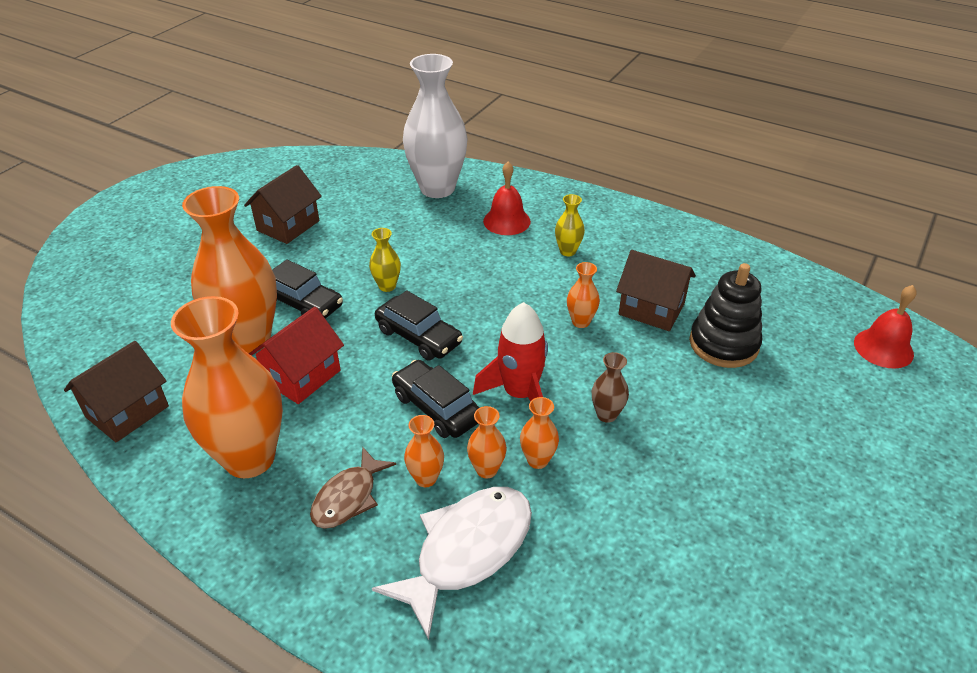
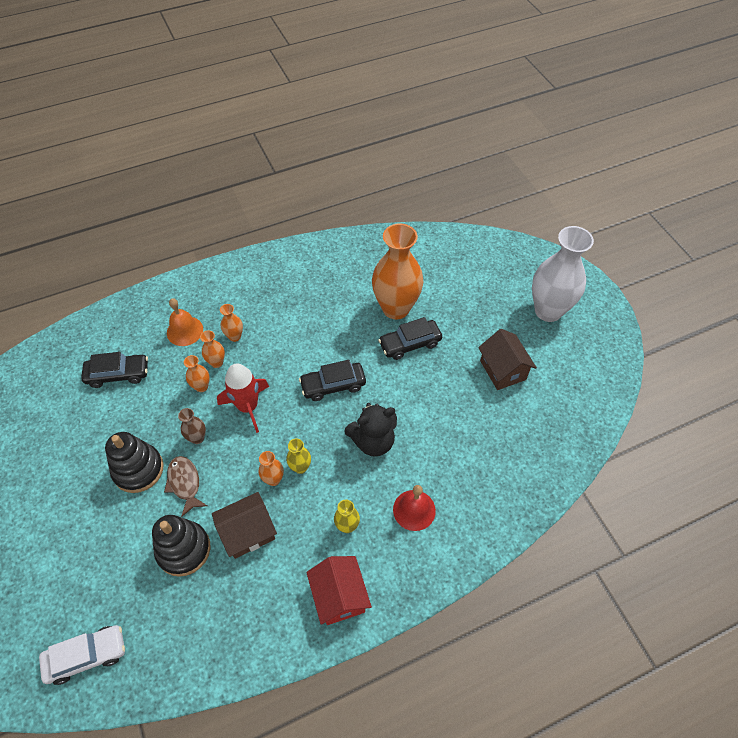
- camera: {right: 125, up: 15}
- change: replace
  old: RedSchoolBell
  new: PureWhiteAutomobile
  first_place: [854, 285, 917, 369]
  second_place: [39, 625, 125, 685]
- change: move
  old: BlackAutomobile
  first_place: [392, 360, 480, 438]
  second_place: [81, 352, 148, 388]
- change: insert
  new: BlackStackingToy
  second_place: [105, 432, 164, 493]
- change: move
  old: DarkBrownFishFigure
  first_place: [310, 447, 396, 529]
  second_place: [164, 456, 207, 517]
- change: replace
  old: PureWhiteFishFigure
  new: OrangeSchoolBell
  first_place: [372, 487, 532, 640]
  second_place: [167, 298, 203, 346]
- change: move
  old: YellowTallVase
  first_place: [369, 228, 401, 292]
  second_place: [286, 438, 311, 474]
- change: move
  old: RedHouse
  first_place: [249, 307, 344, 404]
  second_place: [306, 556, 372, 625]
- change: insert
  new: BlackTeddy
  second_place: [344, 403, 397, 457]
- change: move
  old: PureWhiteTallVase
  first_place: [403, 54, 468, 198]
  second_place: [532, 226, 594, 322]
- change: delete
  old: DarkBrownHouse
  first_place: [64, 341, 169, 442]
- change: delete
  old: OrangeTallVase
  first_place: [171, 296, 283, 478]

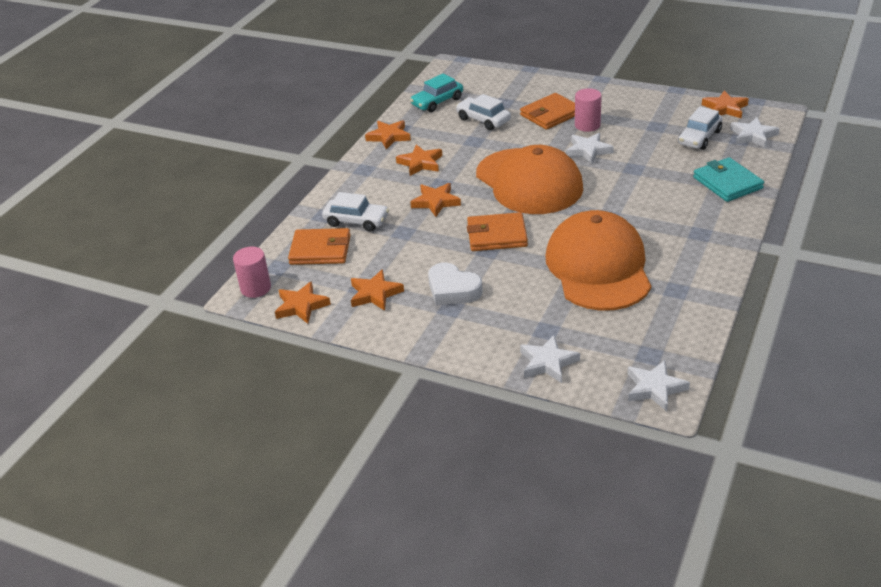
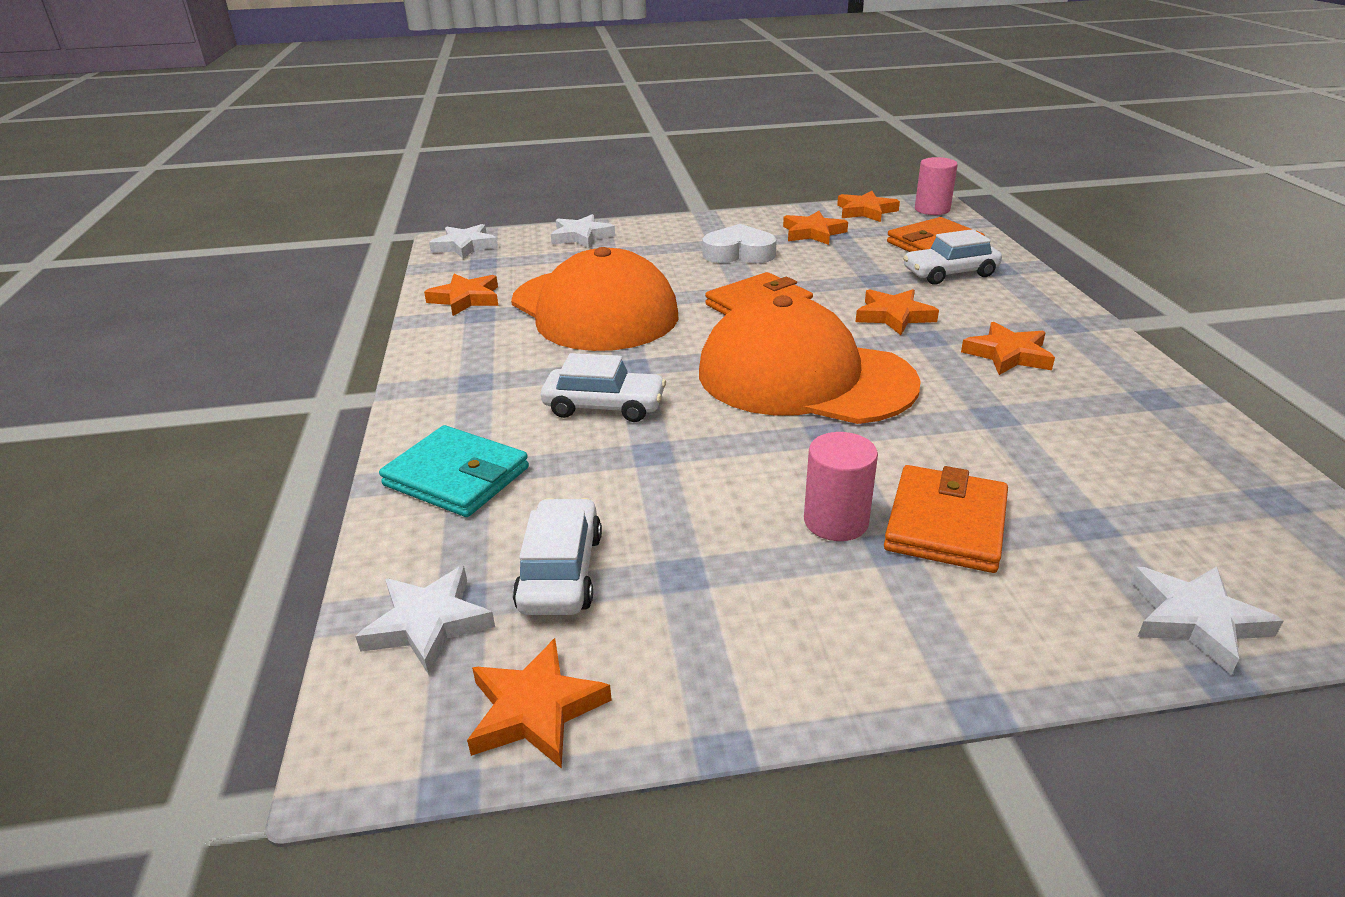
- camera: {right: 145, up: -5}
- change: move
  old: OrangeStarShape
  first_place: [365, 120, 411, 149]
  second_place: [424, 274, 498, 316]
- change: move
  old: PureWhiteAutomobile
  first_place: [456, 94, 511, 130]
  second_place: [541, 353, 666, 422]
- change: move
  old: PureWhiteStarShape
  first_place: [566, 133, 614, 164]
  second_place: [1131, 566, 1284, 675]
- change: delete
  old: TurquoiseAutomobile
  first_place: [410, 74, 463, 112]

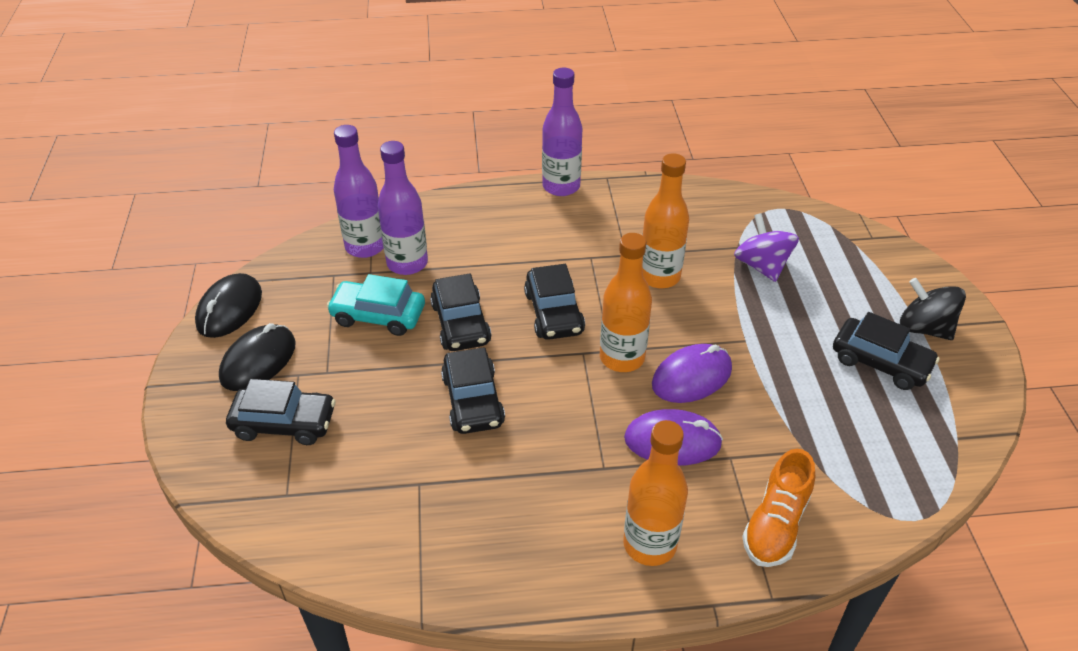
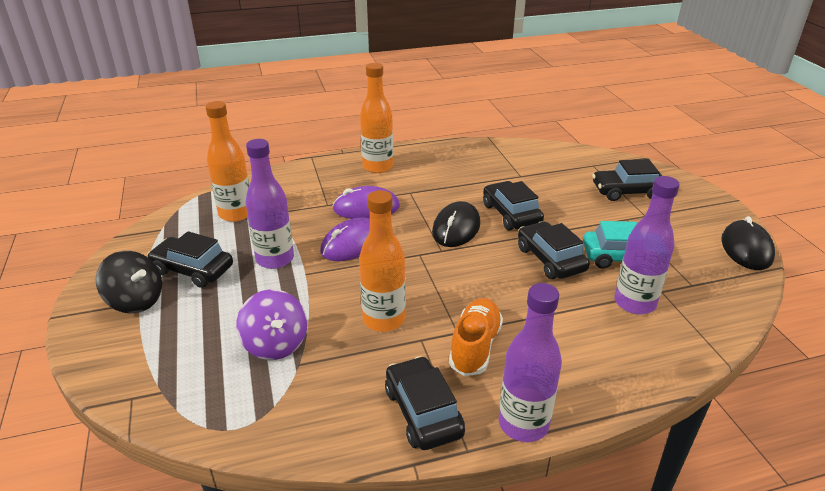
- camera: {right: 170, up: -10}
- change: move
  old: OrangeFlask
  first_place: [600, 233, 652, 372]
  second_place: [205, 101, 249, 222]
- change: move
  old: RoyalPurpleFlask
  first_place: [334, 125, 384, 258]
  second_place: [245, 139, 294, 269]
- change: move
  old: BlackAutomobile
  first_place: [524, 264, 585, 340]
  second_place: [385, 356, 465, 450]
- change: move
  old: BlackPcMouse
  first_place: [219, 323, 296, 391]
  second_place: [432, 201, 480, 247]
- change: move
  old: OrangeSneaker
  first_place: [742, 449, 815, 567]
  second_place: [449, 298, 503, 376]

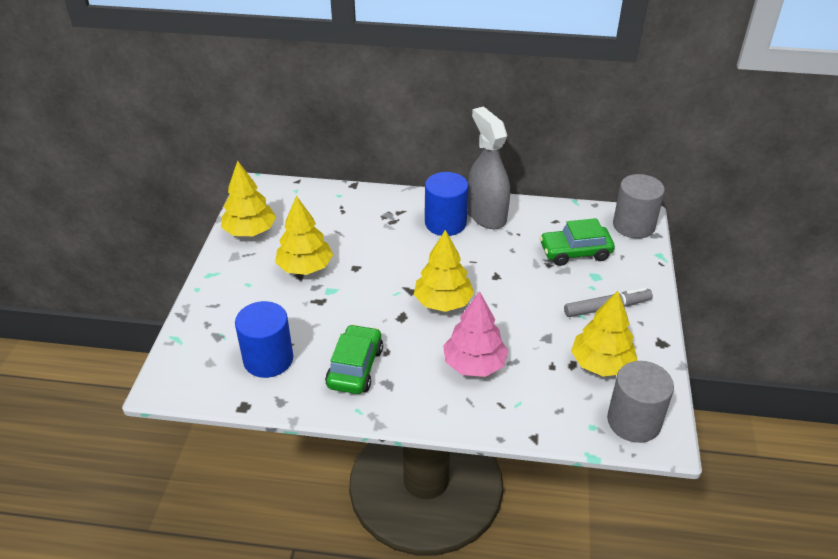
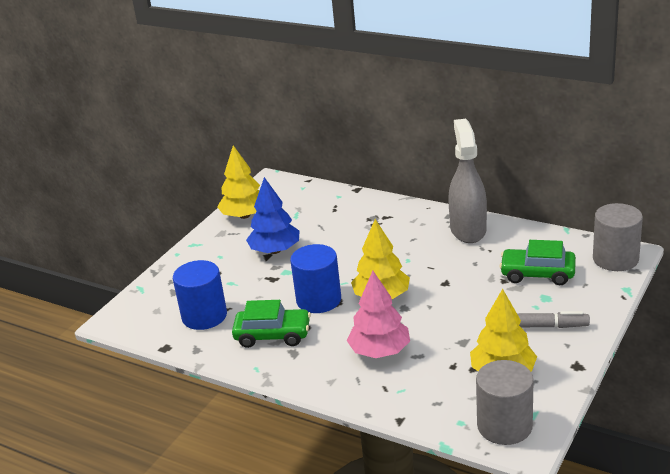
- camera: {right: 25, up: -10}
- change: rotate
  old: LeafGreenAutomobile
  first_place: [325, 324, 383, 394]
  second_place: [232, 300, 311, 348]
  degrees: 60
- change: recolor
  old: YellowFirTree
  new: BlueFirTree
  first_place: [275, 196, 333, 275]
  second_place: [246, 177, 299, 254]
- change: move
  old: BlueCylinderShape
  first_place: [425, 172, 468, 236]
  second_place: [290, 244, 341, 313]

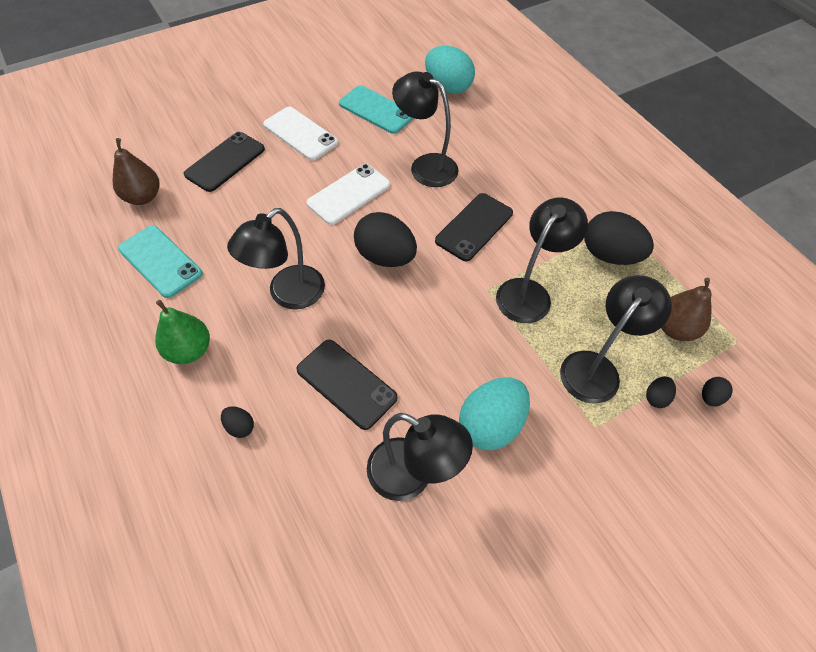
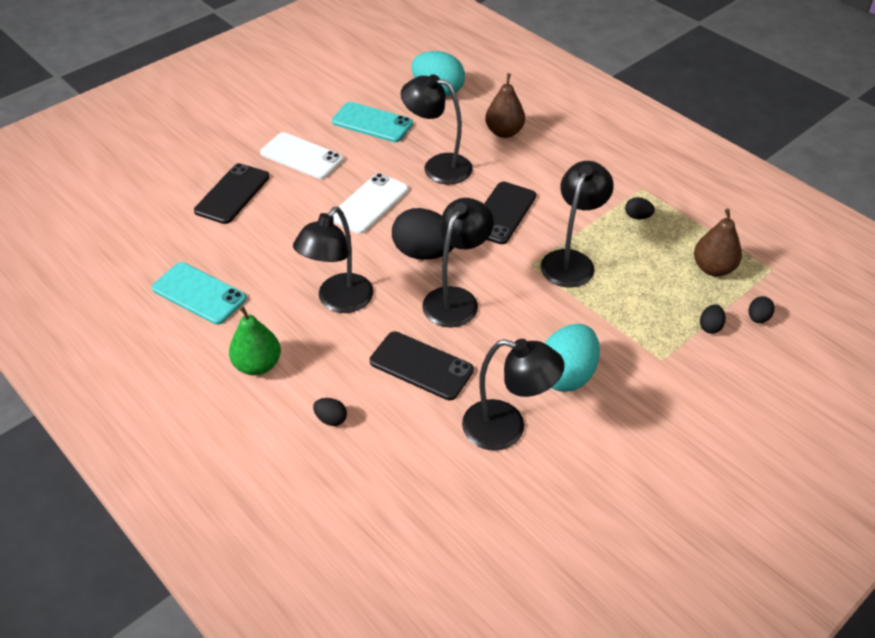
- camera: {right: -10, up: -10}
- change: move
  old: BlackLamp
  first_place: [560, 275, 672, 404]
  second_place: [422, 198, 494, 328]
- change: move
  old: DarkBrownPearFruit
  first_place: [113, 138, 160, 205]
  second_place: [485, 73, 525, 138]
- change: resize
  old: BlackToyEgg
  first_place: [584, 211, 654, 265]
  second_place: [625, 197, 655, 219]
  factor: 0.45

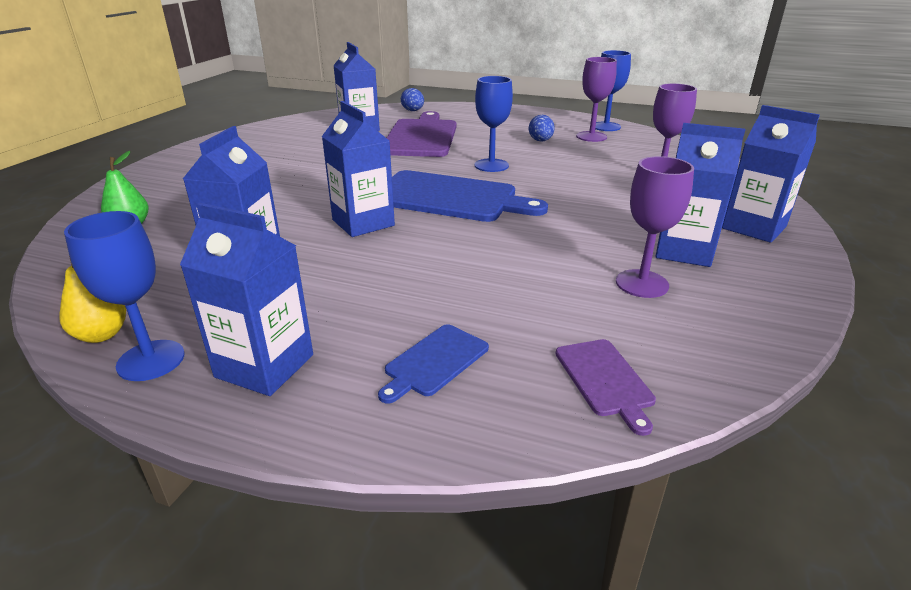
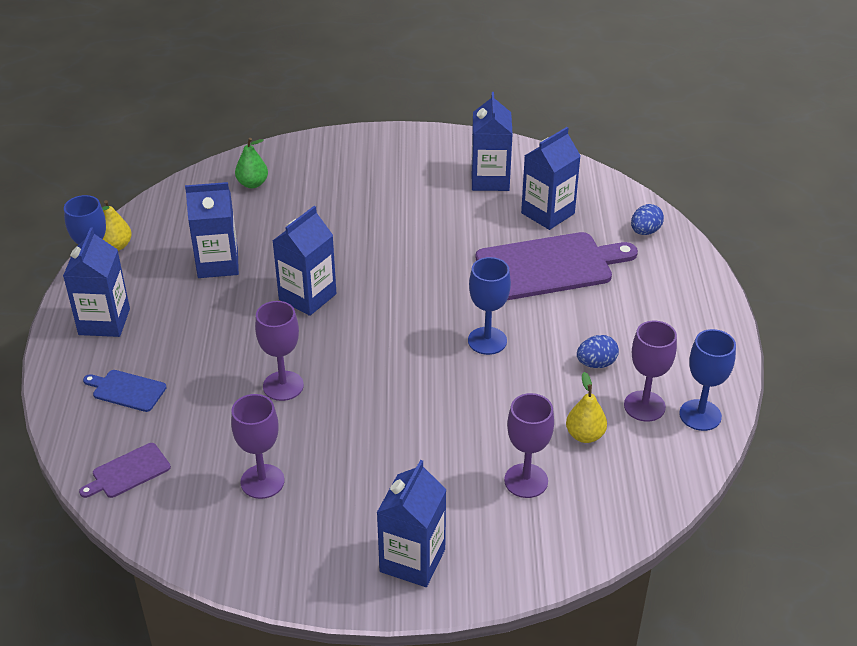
- camera: {right: 70, up: 10}
- change: insert
  new: RoyalPurpleChalice
  second_place: [255, 301, 304, 401]
- change: move
  old: BlueJuiceCarton
  first_place: [655, 123, 746, 267]
  second_place: [471, 92, 513, 191]
- change: insert
  new: YellowPearFruit
  second_place: [566, 372, 607, 443]
- change: delete
  old: BlueBreadBoard
  first_place: [392, 170, 548, 222]

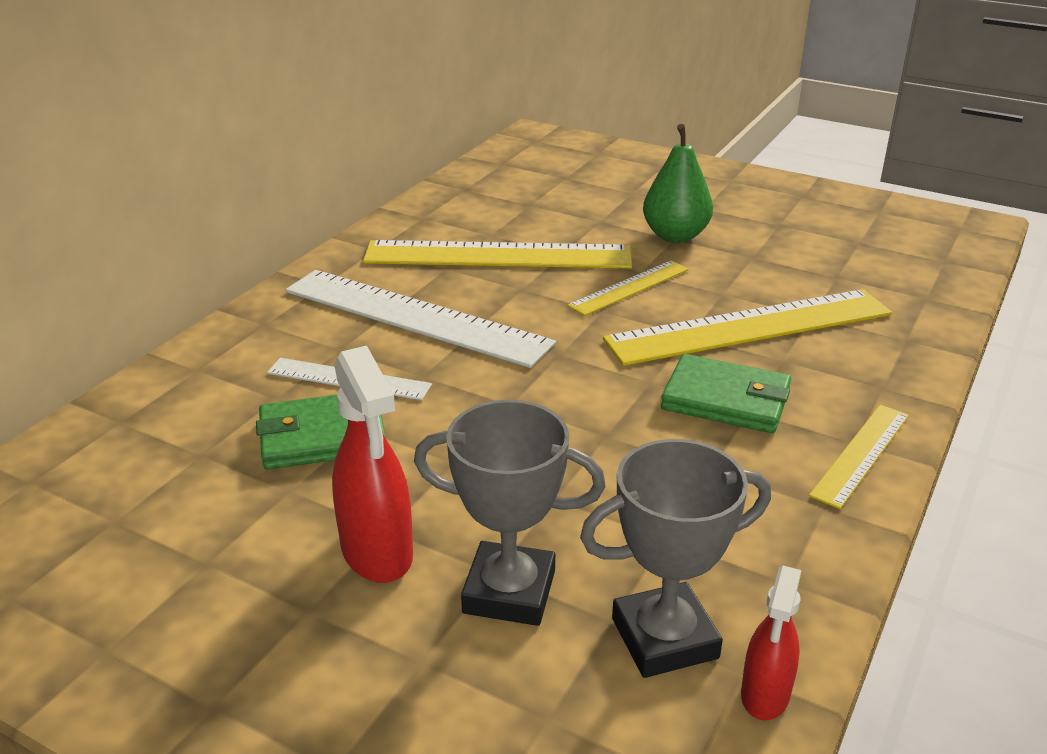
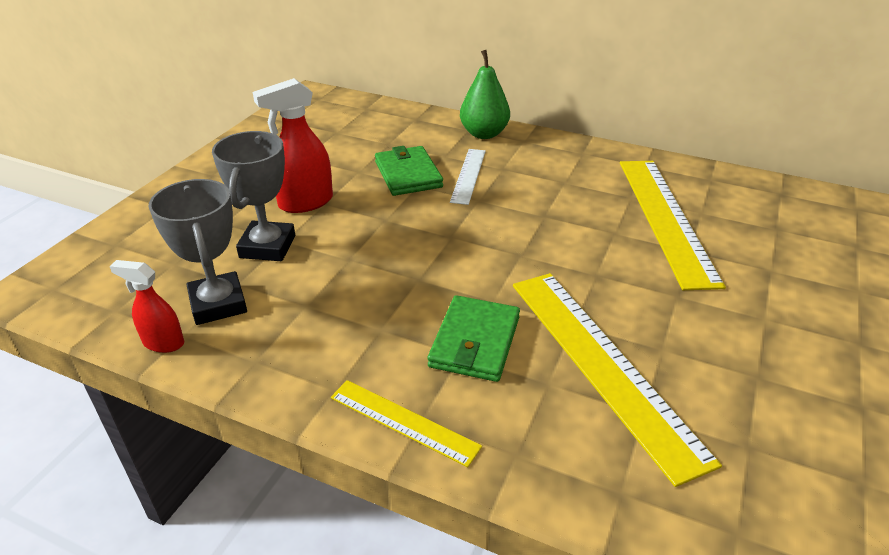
- camera: {right: 85, up: 5}
- change: move
  old: LeafGreenPearFruit
  first_place: [643, 124, 713, 243]
  second_place: [460, 50, 510, 139]
- change: delete
  old: PureWhiteRuler
  first_place: [285, 270, 556, 368]
- change: delete
  old: YellowRuler
  first_place: [567, 260, 688, 316]

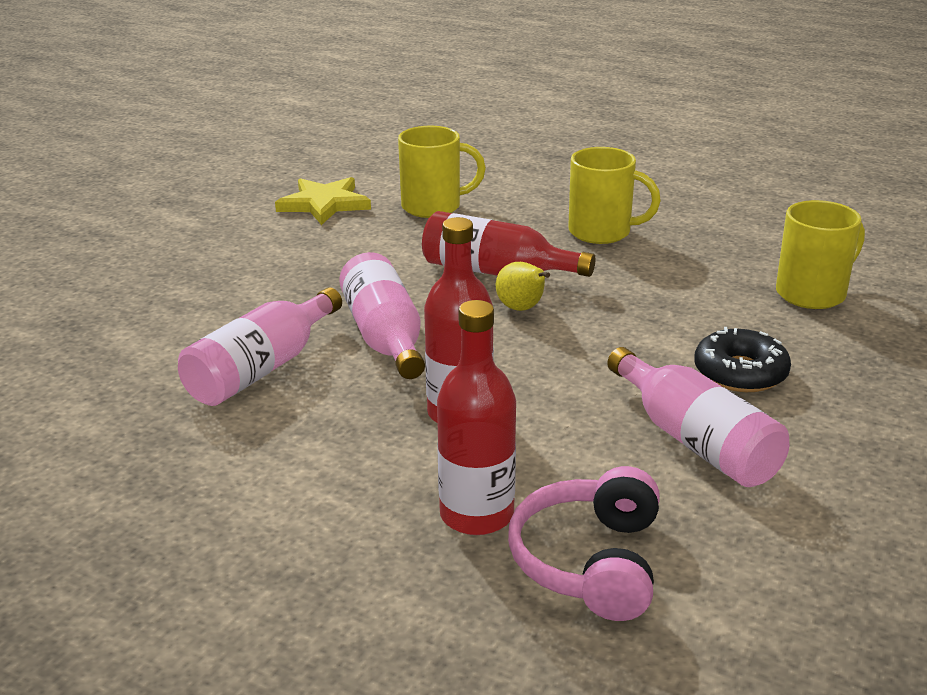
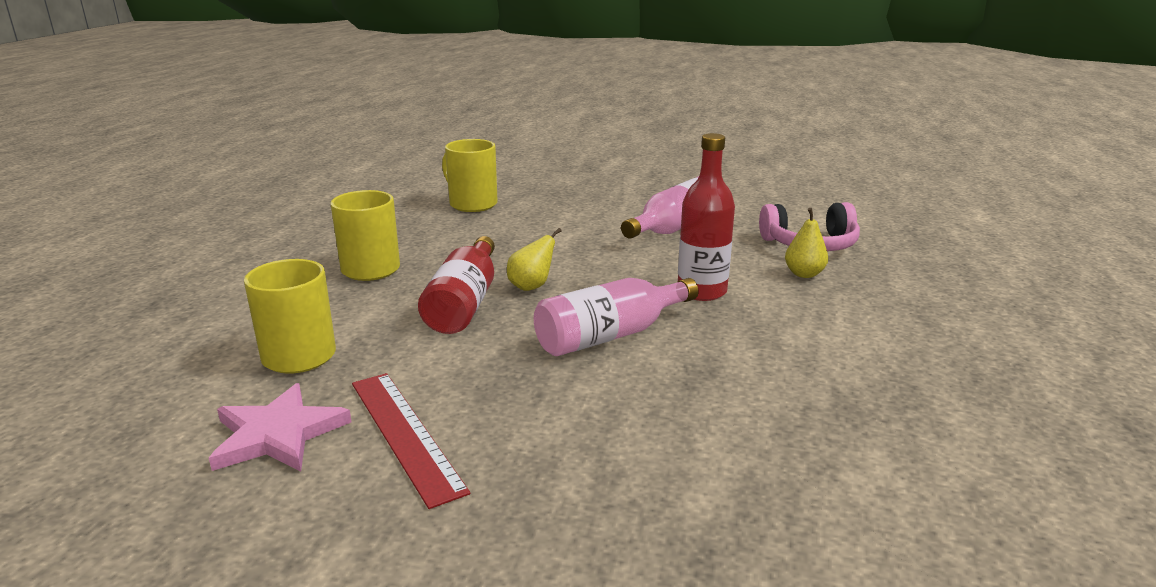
- camera: {right: -105, up: -5}
- change: recolor
  old: YellowStarShape
  new: PinkStarShape
  first_place: [275, 177, 371, 225]
  second_place: [209, 383, 351, 472]
- change: insert
  new: RedRuler
  second_place: [352, 373, 470, 509]
- change: replace
  old: RedFlask
  new: YellowPearFruit
  first_place: [437, 300, 516, 535]
  second_place: [785, 208, 828, 278]
- change: delete
  old: PinkFlask
  first_place: [178, 287, 342, 406]
- change: delete
  old: BlackDoughnut
  first_place: [694, 327, 791, 392]

